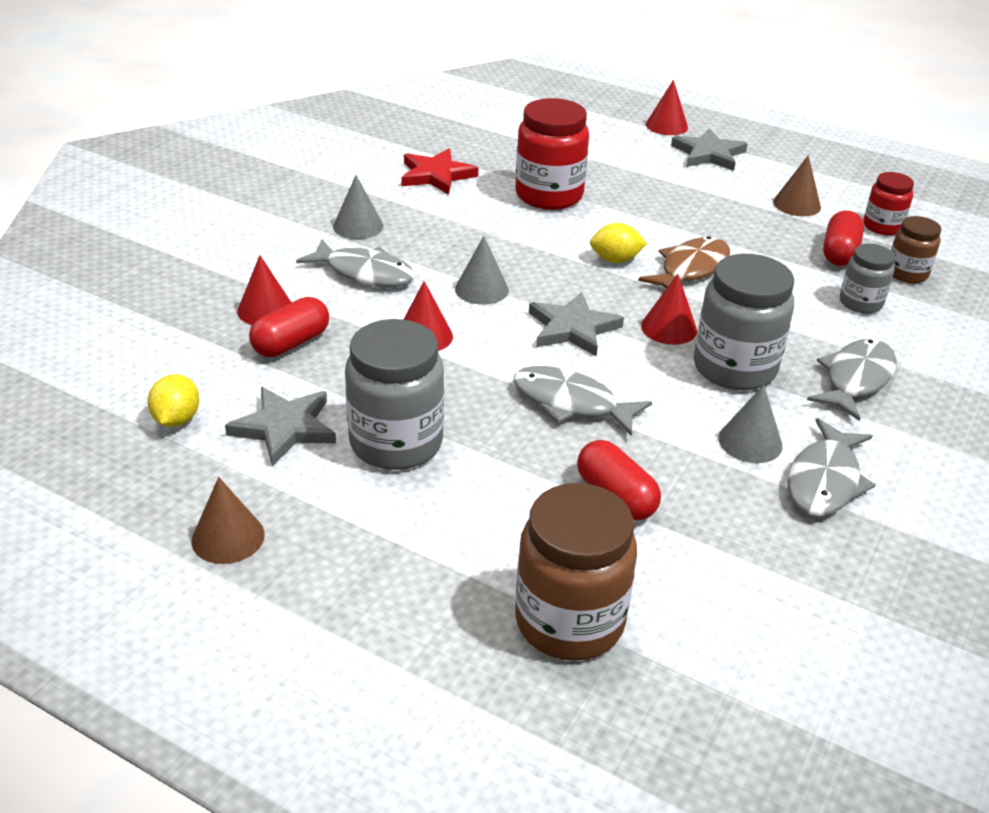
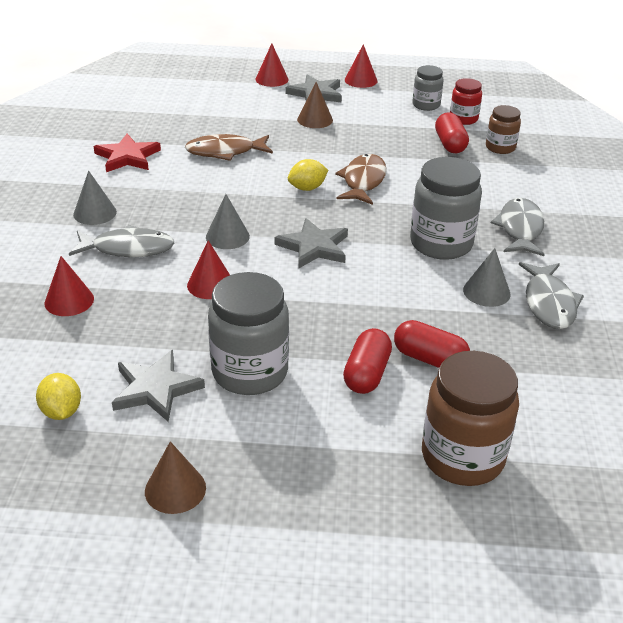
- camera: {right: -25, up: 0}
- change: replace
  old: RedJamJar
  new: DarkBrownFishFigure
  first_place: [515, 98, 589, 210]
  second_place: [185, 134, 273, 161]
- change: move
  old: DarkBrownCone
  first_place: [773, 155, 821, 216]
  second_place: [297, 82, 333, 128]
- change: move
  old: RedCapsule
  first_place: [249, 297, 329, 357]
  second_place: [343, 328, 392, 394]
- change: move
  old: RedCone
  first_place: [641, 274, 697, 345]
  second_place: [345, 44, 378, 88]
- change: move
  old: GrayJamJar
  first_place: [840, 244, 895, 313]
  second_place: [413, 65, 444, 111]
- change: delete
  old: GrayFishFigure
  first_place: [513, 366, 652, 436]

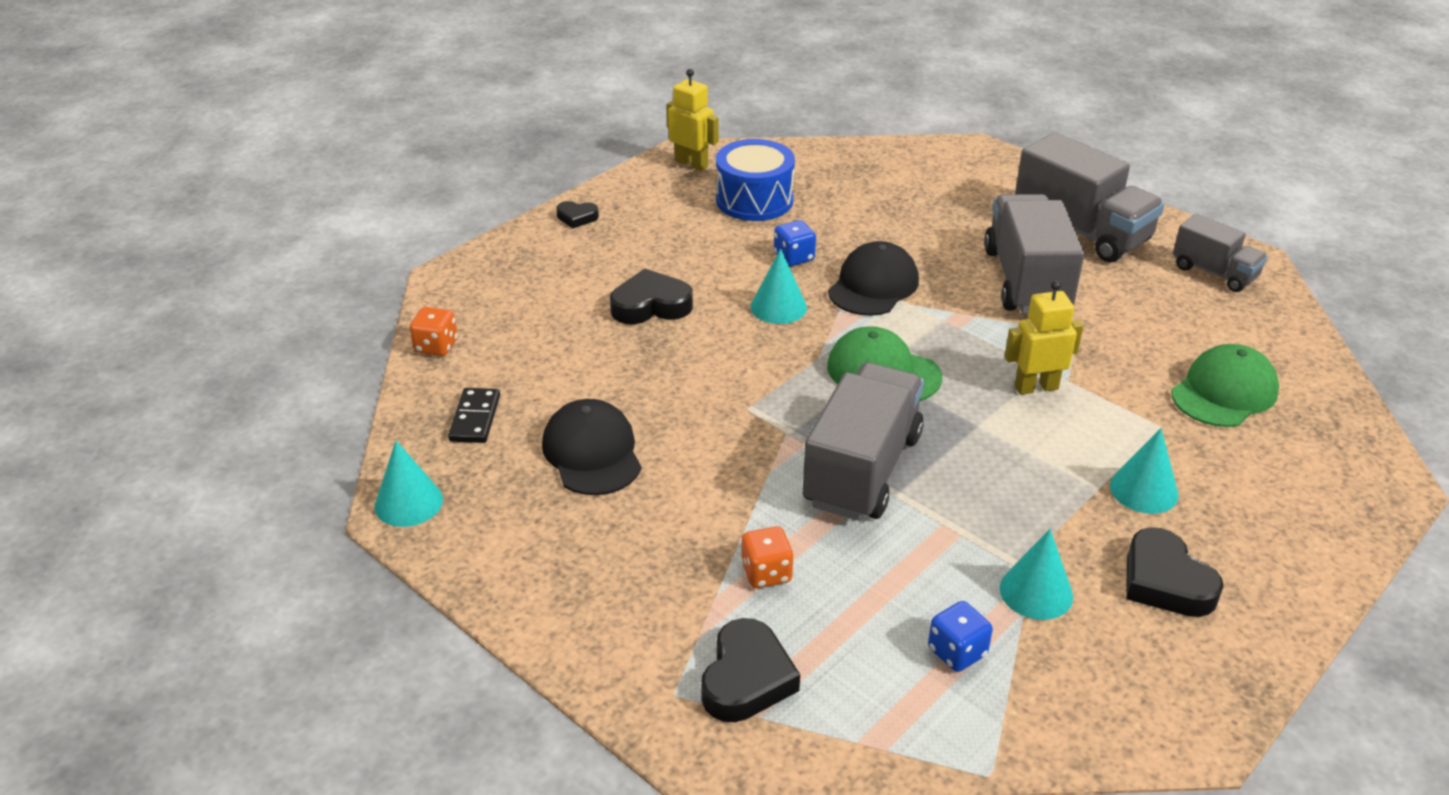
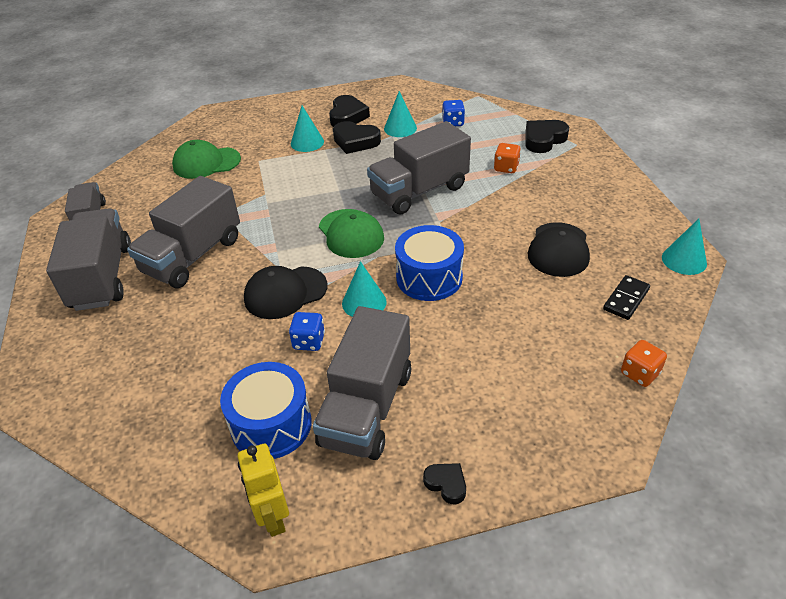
- camera: {right: -145, up: 5}
- change: insert
  new: GrayLorry
  second_place: [313, 306, 411, 460]
- change: move
  old: BlackHeartShape
  first_place: [610, 269, 693, 324]
  second_place: [333, 121, 381, 154]
- change: insert
  new: BlueDrum
  second_place: [395, 225, 464, 301]
- change: delete
  old: YellowRobotFigure
  first_place: [1005, 280, 1083, 395]

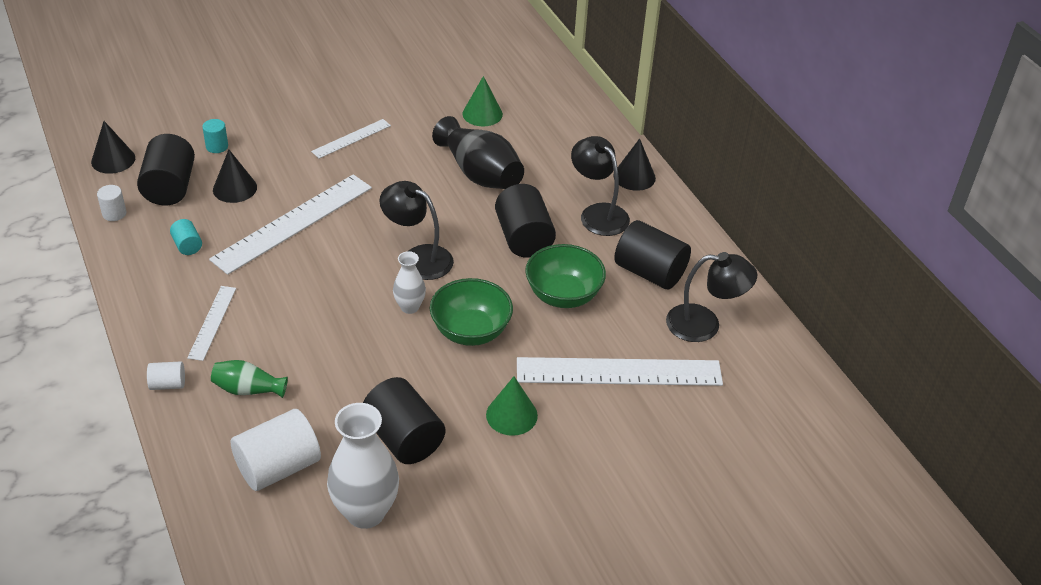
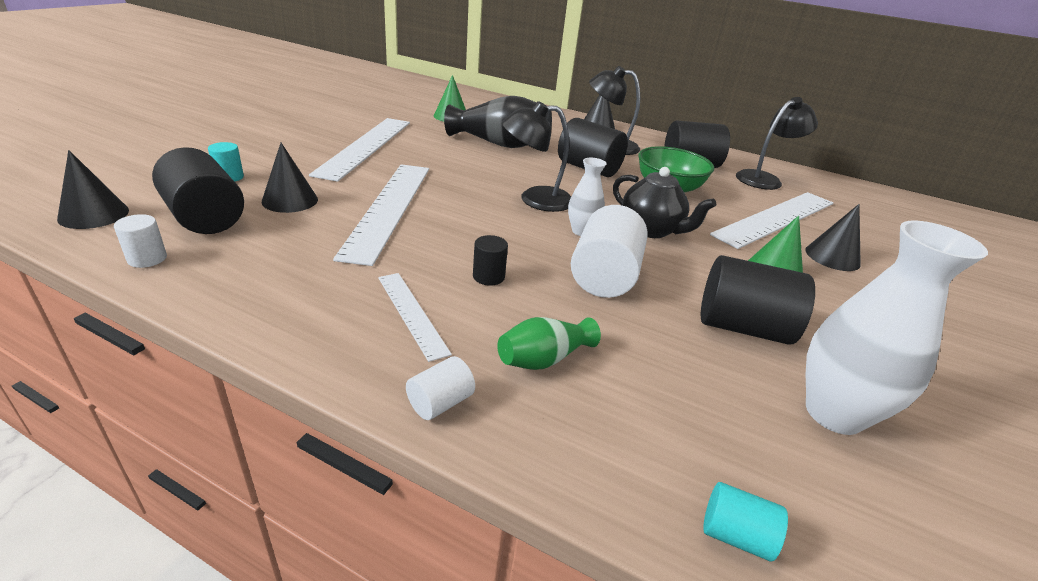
- camera: {right: -40, up: -10}
- change: resize
  old: PureWhiteRuler
  first_place: [311, 119, 391, 159]
  second_place: [309, 118, 410, 182]
  factor: 1.96
- change: insert
  new: BlackCylinderShape
  second_place: [473, 235, 508, 286]
- change: move
  old: PureWhiteCylinderShape
  first_place: [231, 409, 321, 491]
  second_place: [571, 205, 648, 298]
- change: replace
  old: LeafGreenDeepDish
  new: BlackTeapot
  first_place: [430, 278, 513, 346]
  second_place: [613, 167, 716, 238]
- change: move
  old: TurquoiseCylinderShape
  first_place: [170, 219, 202, 255]
  second_place: [703, 482, 788, 561]
- change: insert
  new: BlackCone
  second_place: [805, 204, 861, 271]

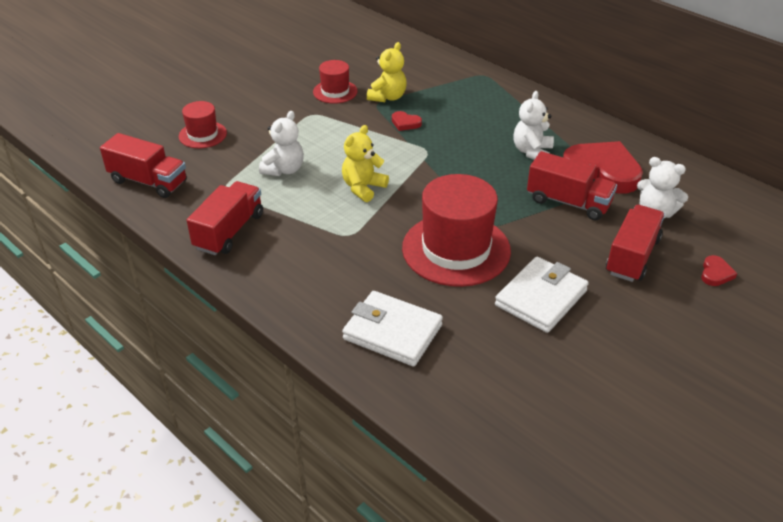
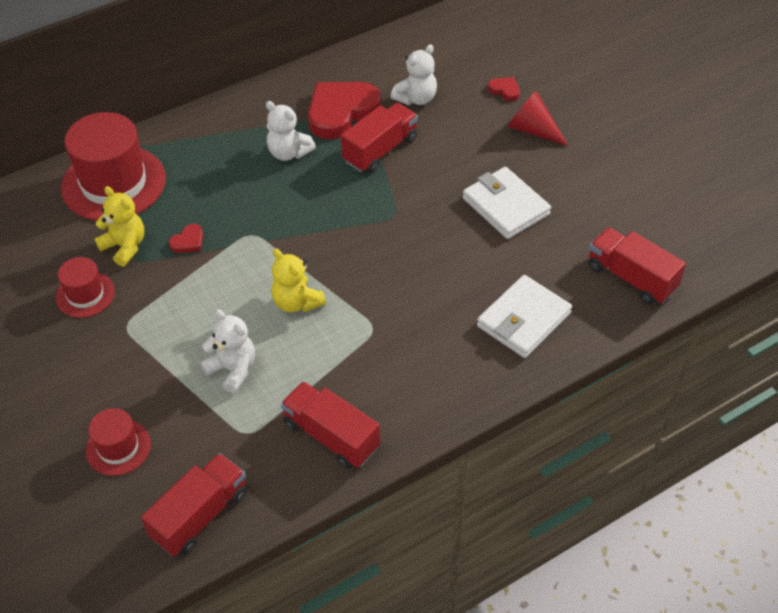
- camera: {right: -75, up: 10}
- change: move
  old: RedTallHat
  first_place: [402, 174, 511, 287]
  second_place: [61, 112, 166, 221]
- change: insert
  new: RedCone
  second_place: [508, 91, 568, 146]
- change: move
  old: RedLorry
  first_place: [606, 205, 665, 282]
  second_place: [589, 227, 686, 305]

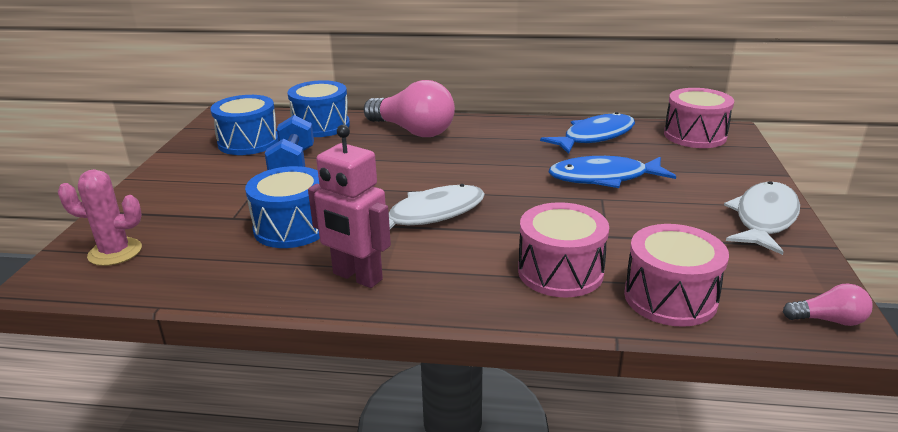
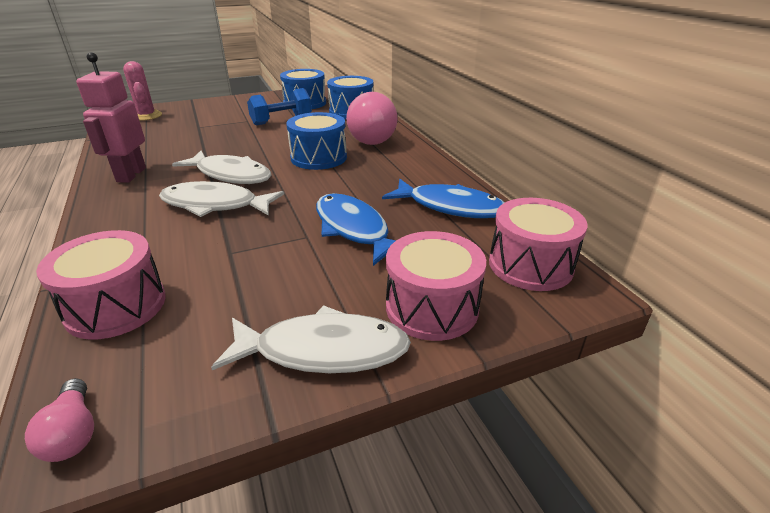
- camera: {right: 60, up: 5}
- change: insert
  new: PureWhiteFishFigure
  second_place: [159, 181, 284, 217]
- change: move
  old: BlueDrum
  first_place: [245, 166, 320, 248]
  second_place: [286, 112, 347, 170]
- change: move
  old: PinkDrum
  first_place: [518, 202, 609, 297]
  second_place: [386, 231, 486, 341]

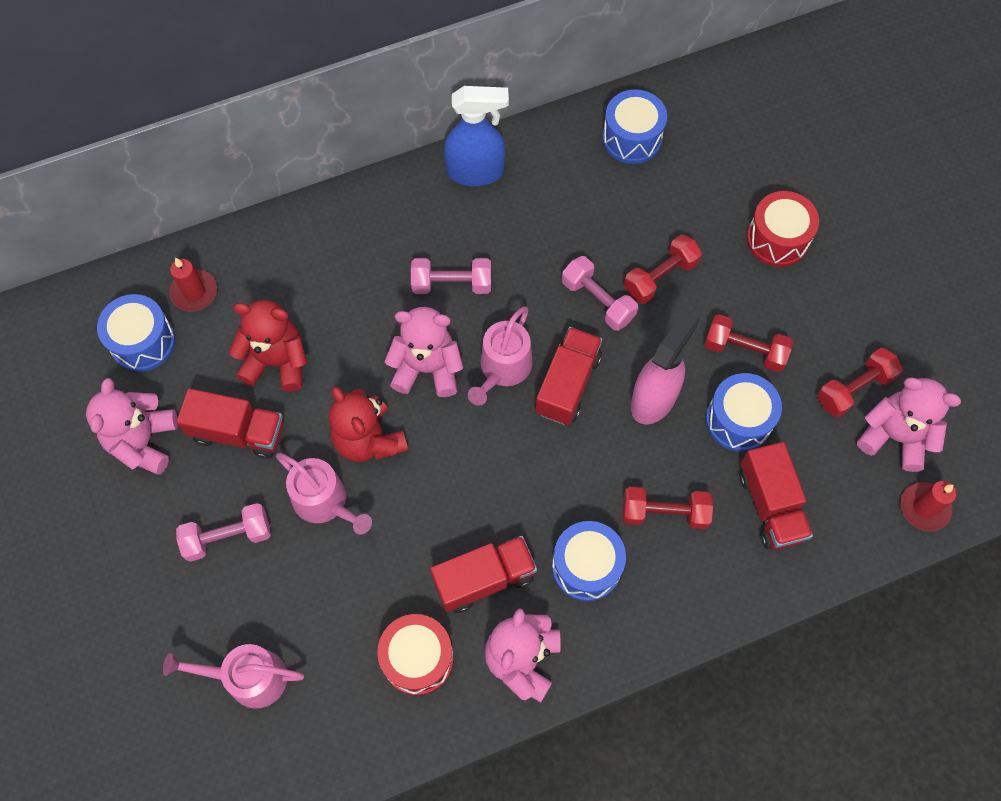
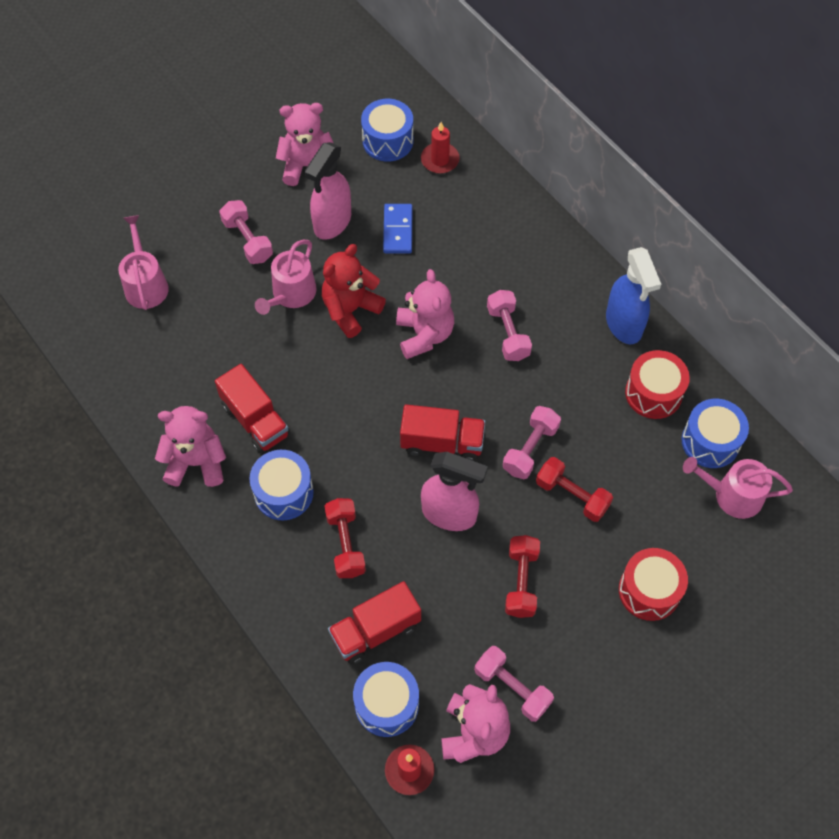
- camera: {right: 75, up: -5}
- change: replace
  old: RedLorry
  new: PinkSprayer
  first_place: [177, 388, 284, 459]
  second_place: [305, 142, 351, 240]
- change: move
  old: BlueDrum
  first_place: [706, 373, 782, 452]
  second_place: [353, 662, 419, 737]
- change: replace
  old: RedTeddy
  new: BlueDominoTile
  first_place: [229, 300, 307, 392]
  second_place: [383, 204, 413, 254]
- change: recolor
  old: RedFreeWeight
  new: PinkFreeWeight
  first_place: [817, 348, 903, 417]
  second_place: [474, 646, 554, 722]
- change: move
  old: RedDrum
  first_place: [377, 614, 454, 695]
  second_place: [625, 350, 690, 419]
- change: move
  old: PinkWateringCan
  first_place: [468, 306, 533, 406]
  second_place: [683, 457, 793, 519]

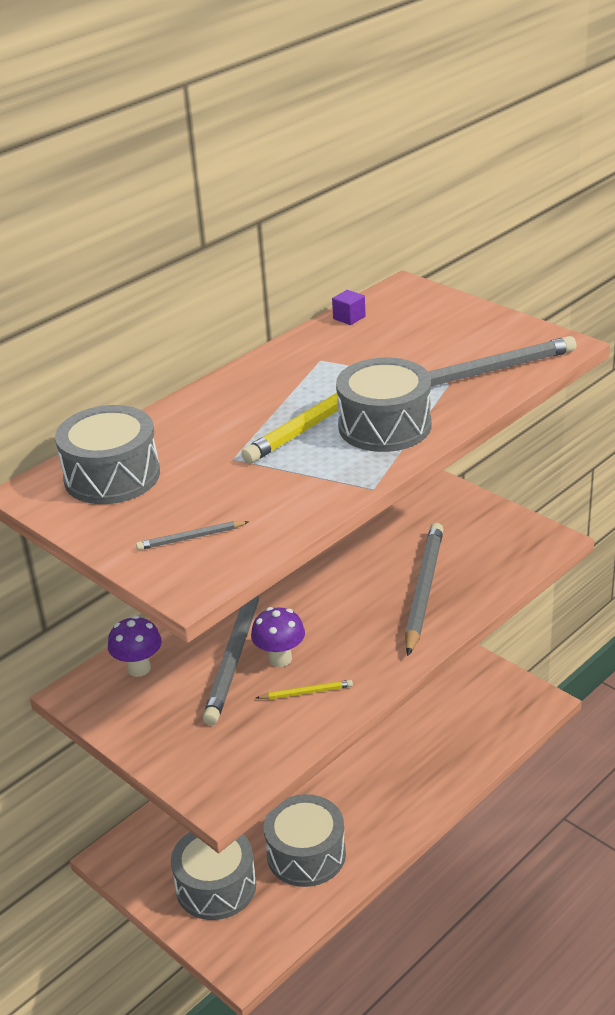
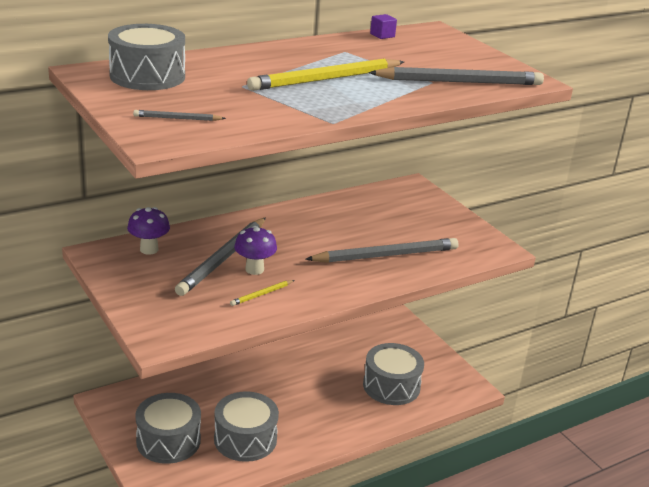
- camera: {right: 10, up: -5}
- change: rotate
  old: YellowWoodenPencil
  first_place: [256, 680, 353, 699]
  second_place: [230, 280, 294, 306]
  degrees: 135
- change: rotate
  old: GrayWoodenPencil
  first_place: [405, 523, 444, 656]
  second_place: [306, 238, 459, 263]
  degrees: 45
- change: move
  old: GrayDrum
  first_place: [336, 357, 431, 452]
  second_place: [363, 343, 424, 405]

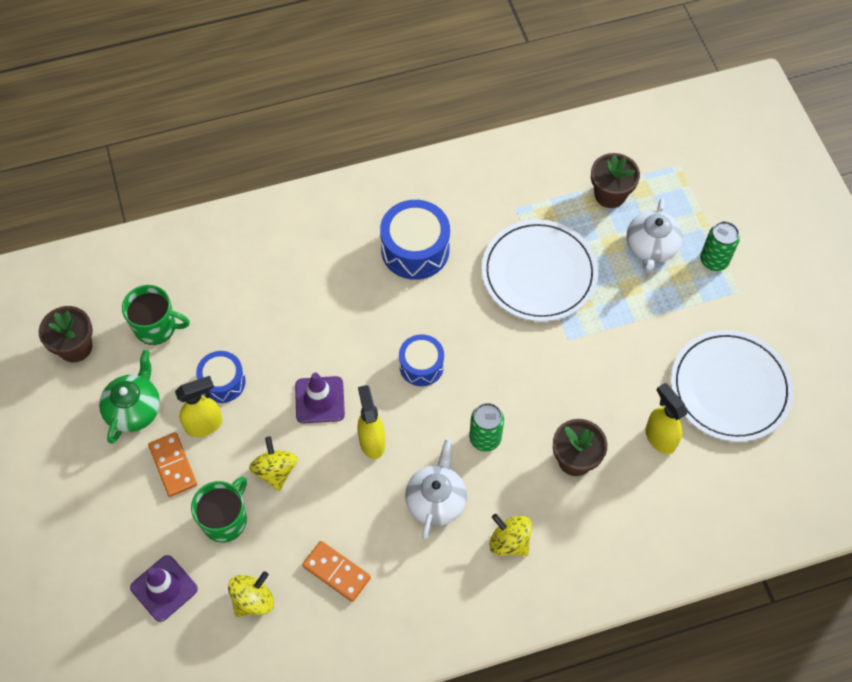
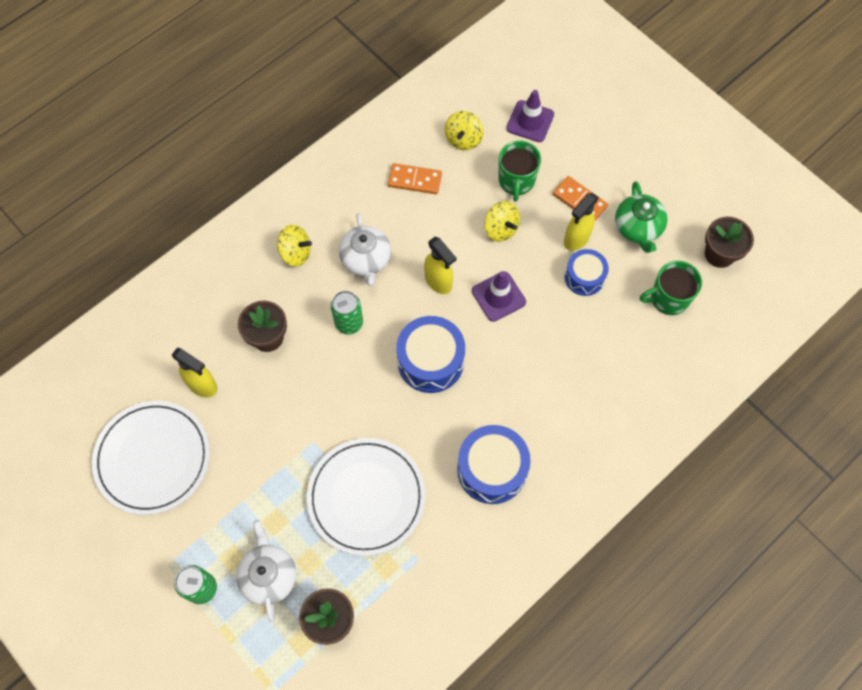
- camera: {right: 155, up: 5}
- change: resize
  old: BlueDrum
  first_place: [399, 334, 444, 386]
  second_place: [396, 316, 465, 393]
  factor: 1.6

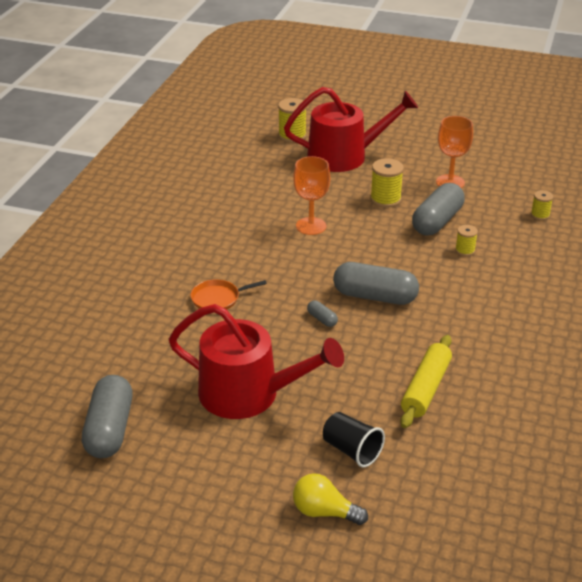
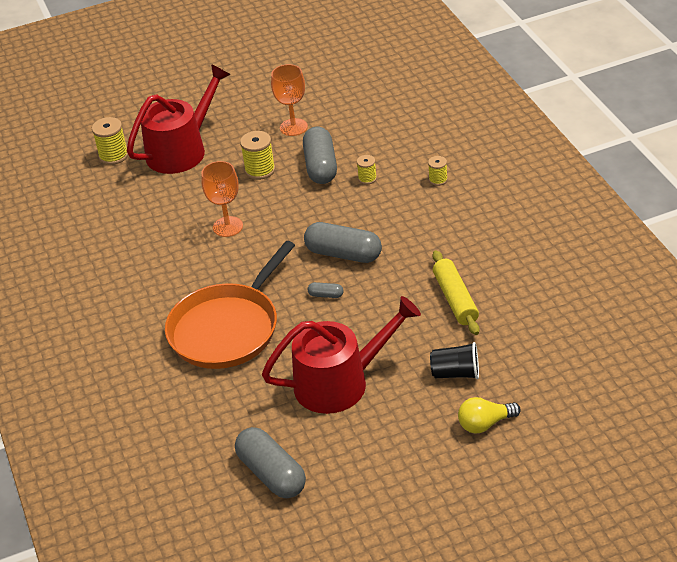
- camera: {right: -35, up: 5}
- change: resize
  old: OrangeFryingPan
  first_place: [191, 279, 267, 309]
  second_place: [165, 241, 295, 369]
  factor: 2.37
- change: rotate
  old: GrayCapsule
  first_place: [333, 262, 419, 305]
  second_place: [304, 222, 382, 263]
  degrees: 45
- change: move
  old: YellowBobbin
  first_place: [531, 190, 553, 220]
  second_place: [428, 156, 448, 186]

